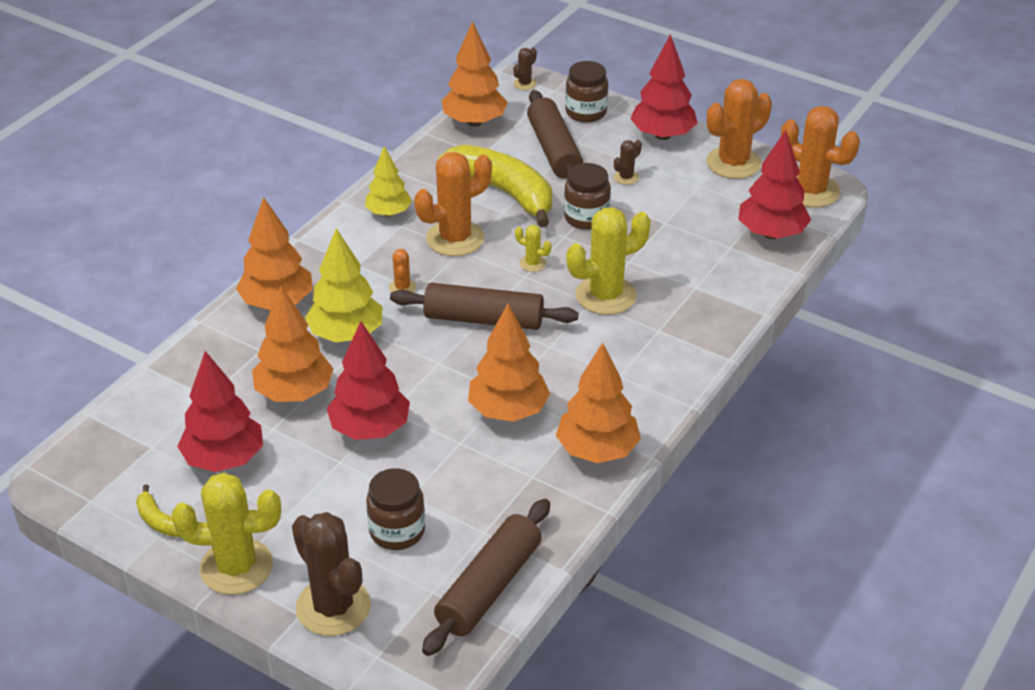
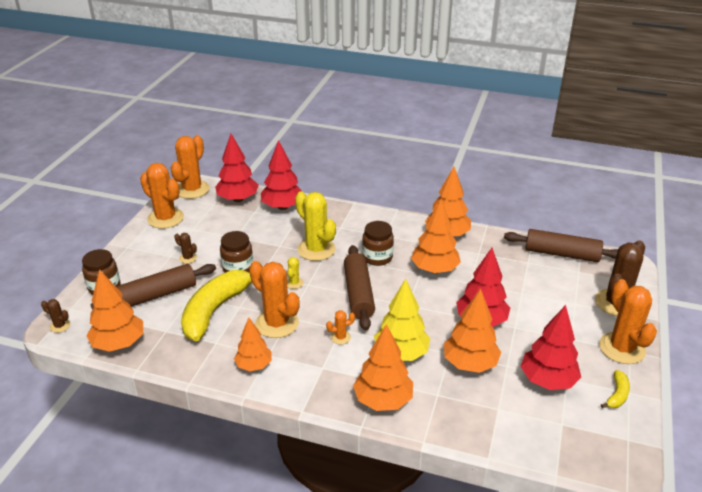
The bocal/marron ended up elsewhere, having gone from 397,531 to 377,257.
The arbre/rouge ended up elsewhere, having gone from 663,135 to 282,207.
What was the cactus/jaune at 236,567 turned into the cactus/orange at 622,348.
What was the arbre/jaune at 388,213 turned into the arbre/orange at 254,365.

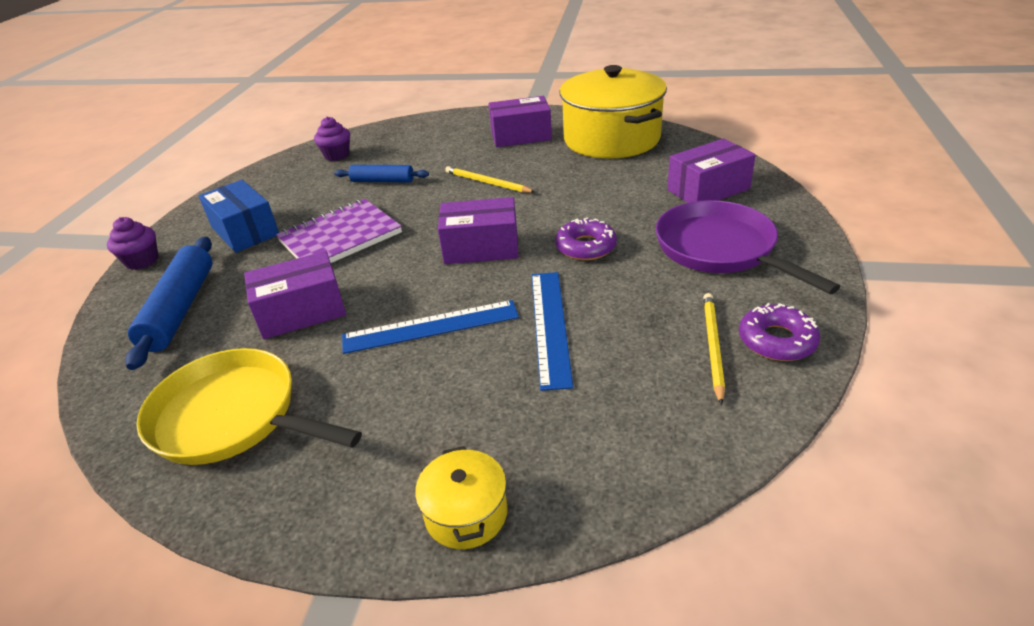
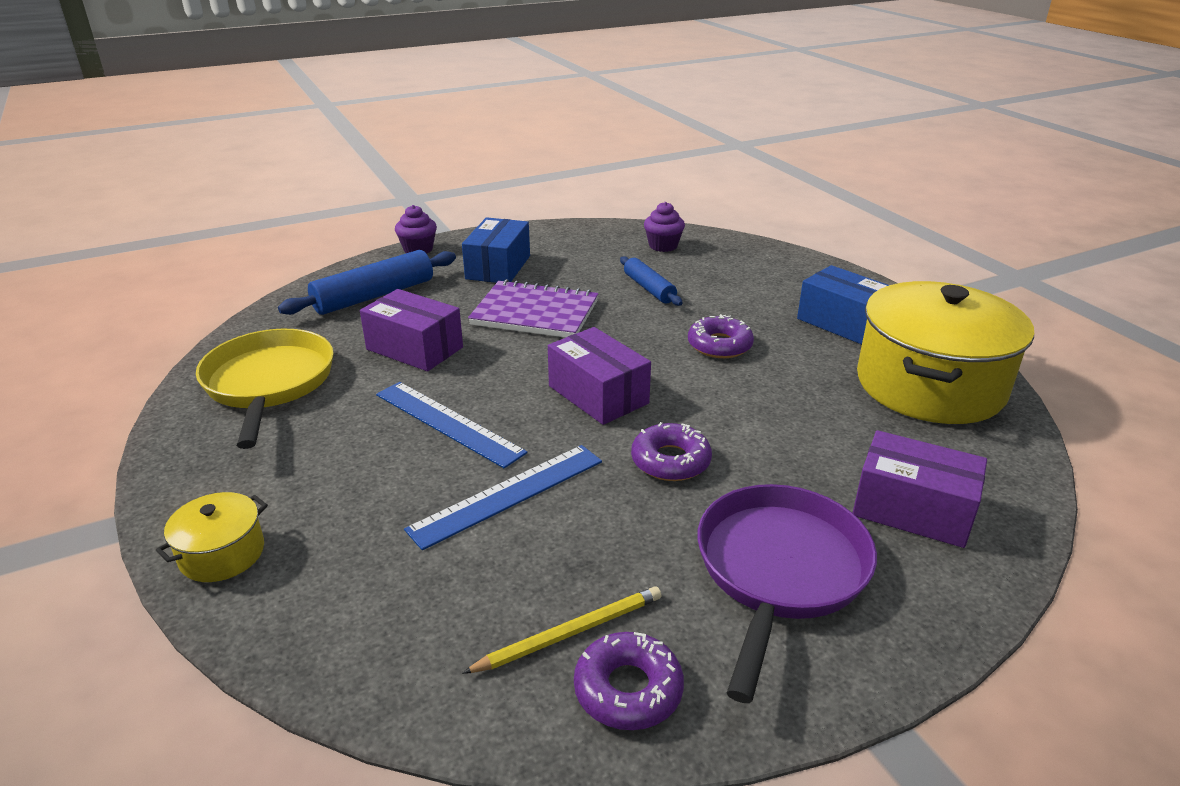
Where the crayon/jaune stood at 487,183, the beignet/violet came to stand at 719,345.
What was the boîte/violet at 521,136 turned into the boîte/bleu at 843,323.

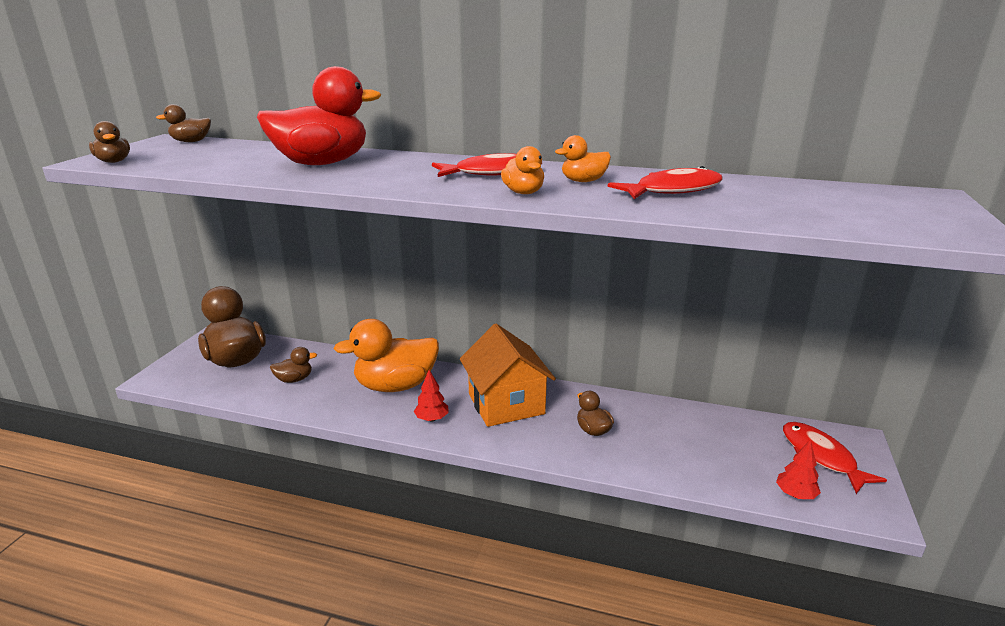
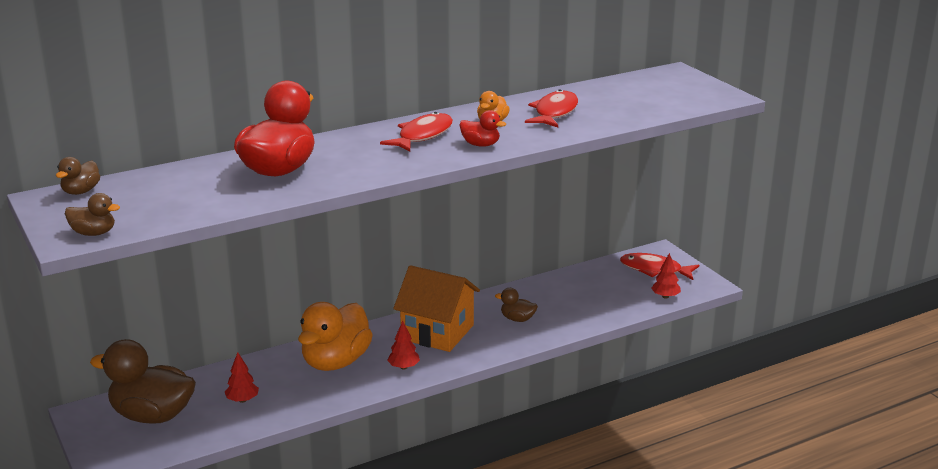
Where the canard/marron stood at 294,379, the arbre/rouge came to stand at 242,400.
What was the canard/orange at 523,193 turned into the canard/rouge at 480,145.

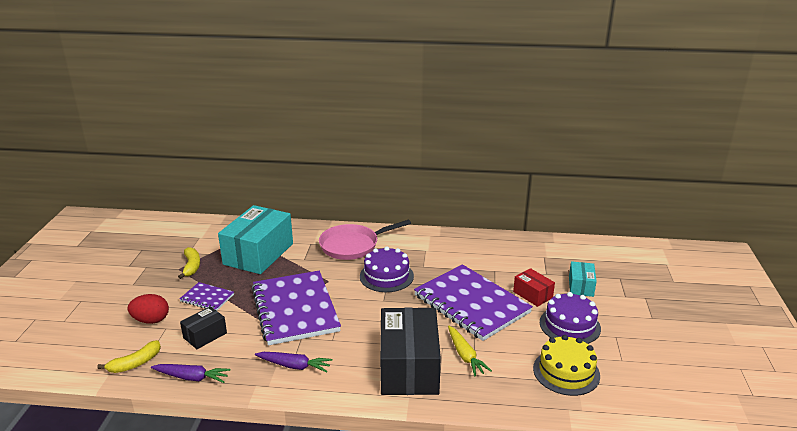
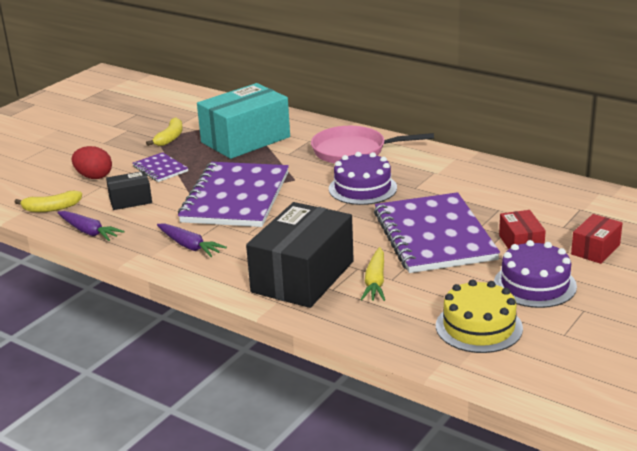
What was the boîte/turquoise at 581,286 turned into the boîte/rouge at 595,249.

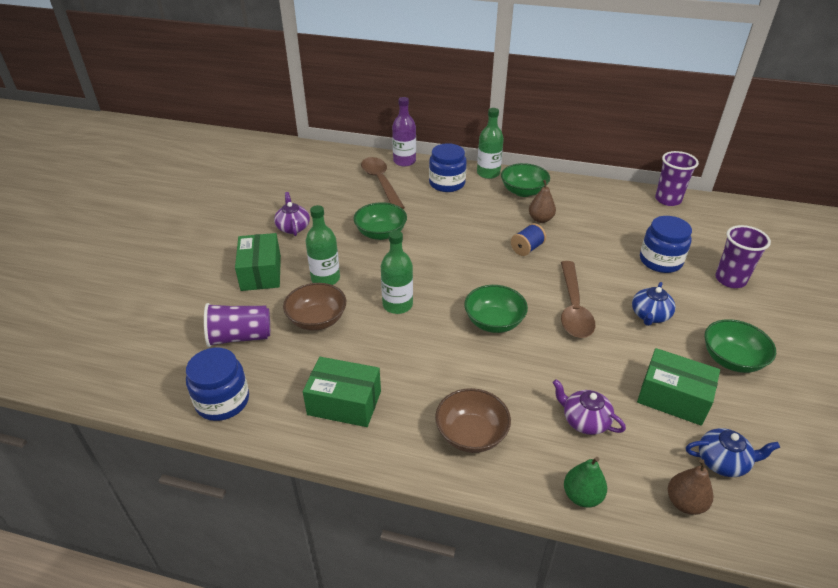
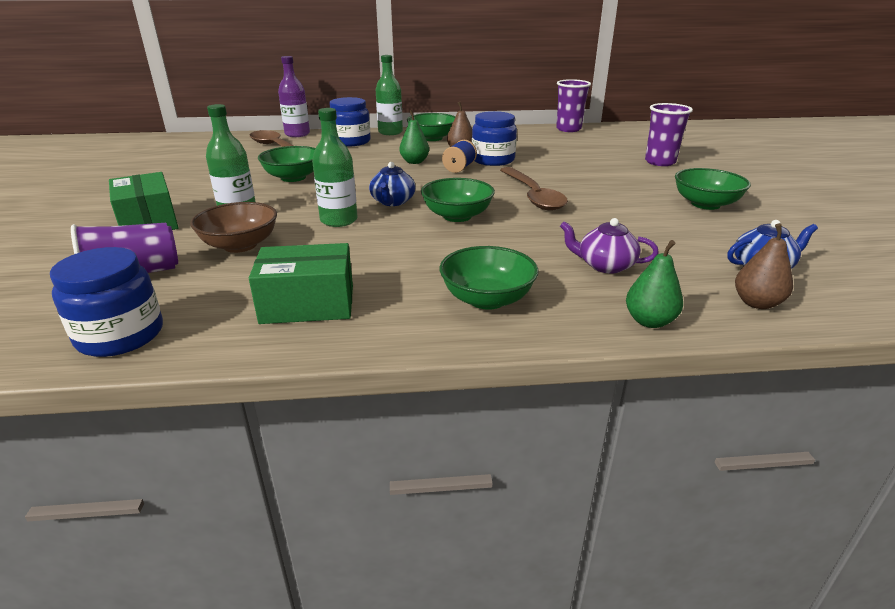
The second view lost the théière/violet at 293,227.
The second view lost the boîte/vert at 673,397.
The second view gained the poire/vert at 414,162.
The théière/bleu ended up elsewhere, having gone from 650,315 to 392,202.
The bocal/bleu ended up elsewhere, having gone from 660,261 to 493,160.
What was the bol/marron at 471,434 turned into the bol/vert at 487,299.

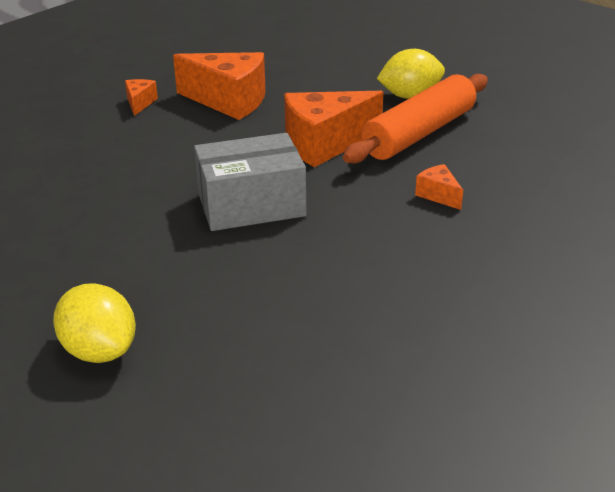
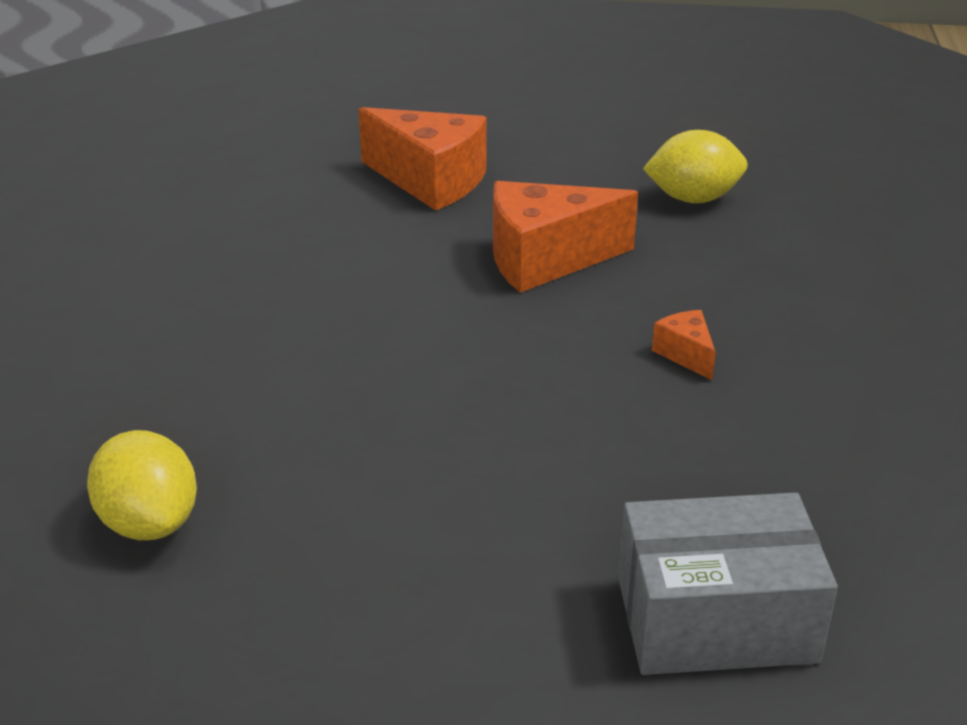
The second view lost the fromage/orange at 140,103.
The second view lost the rouleau à pâtisserie/orange at 419,133.
The boîte/gris ended up elsewhere, having gone from 251,205 to 716,619.

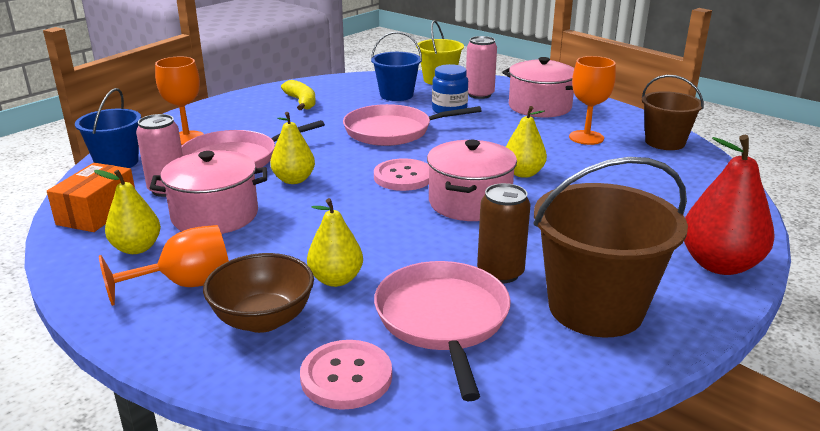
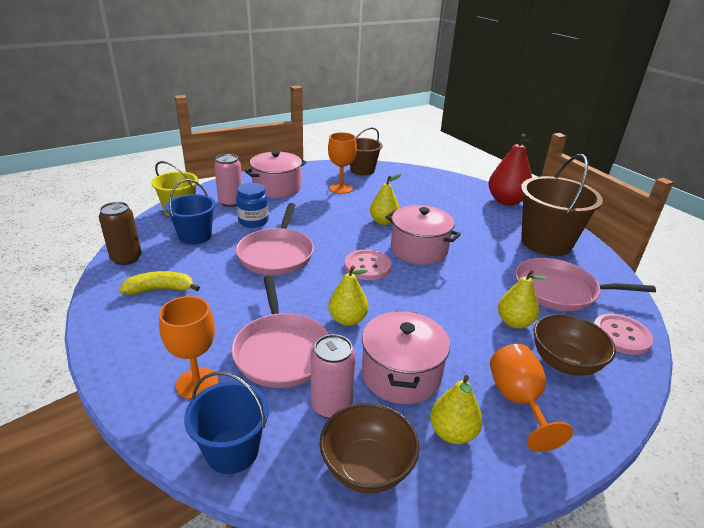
The canette/marron ended up elsewhere, having gone from 500,273 to 126,258.
Where the boîte/orange stood at 97,213, the bol/marron came to stand at 367,467.

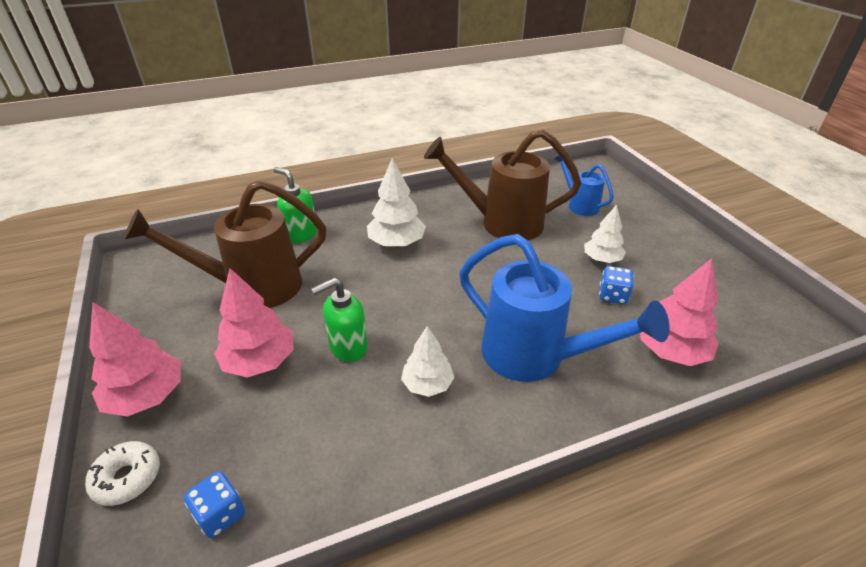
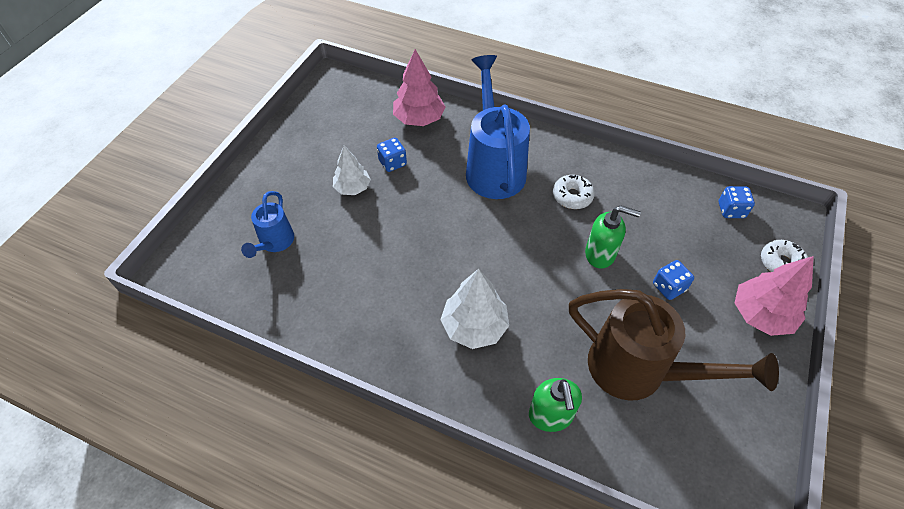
The second view lost the arrosoir/marron at 502,223.
Where the arbre/rose stood at 260,361, the dé/bleu came to stand at 668,287.
Where the arbre/blanc stood at 427,384, the beignet/blanc came to stand at 572,196.

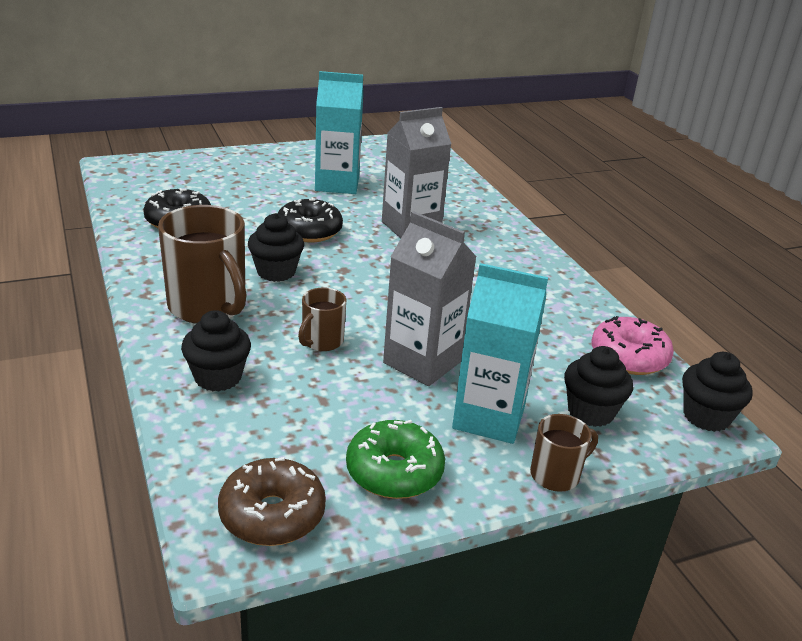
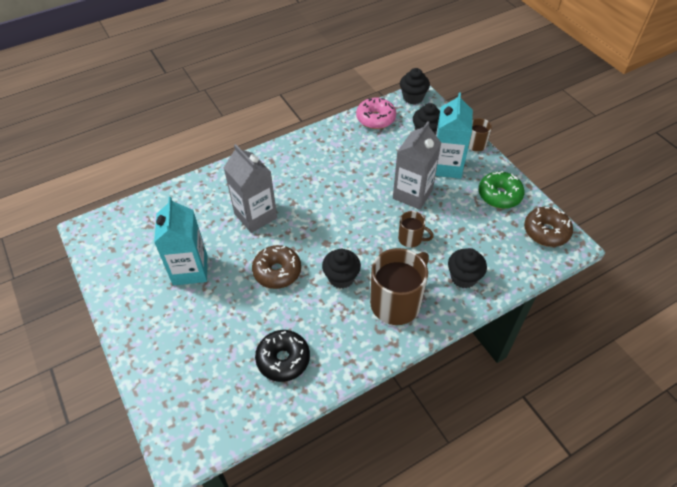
What was the beignet/noir at 309,231 turned into the beignet/marron at 277,271.

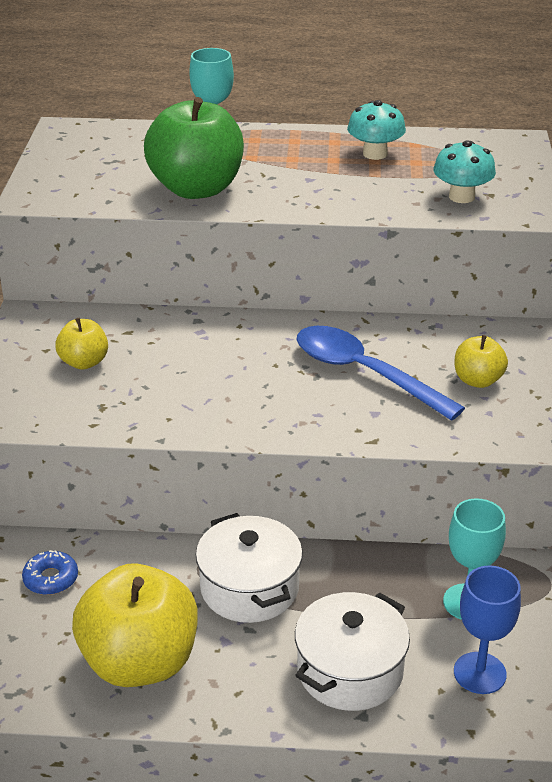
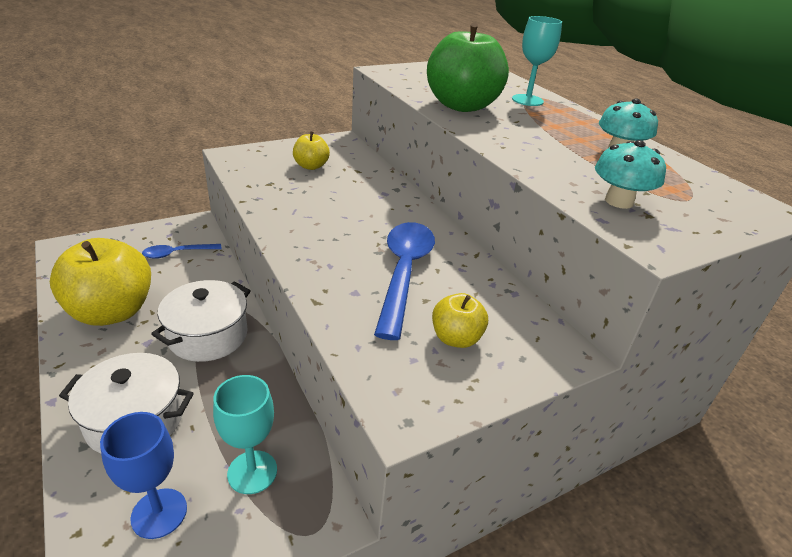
Where the beignet/bleu stood at 51,579, the cuillère/bleu came to stand at 177,253.

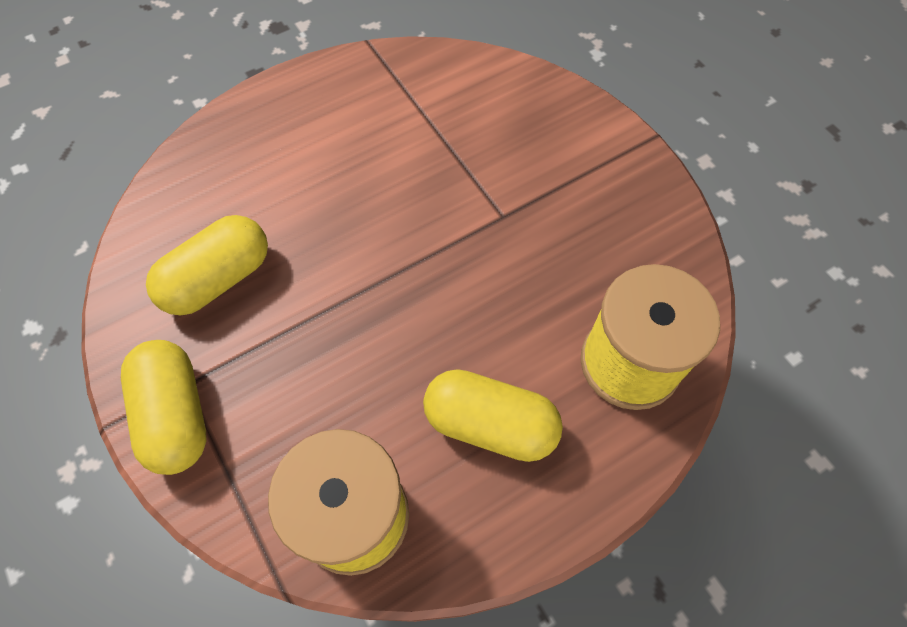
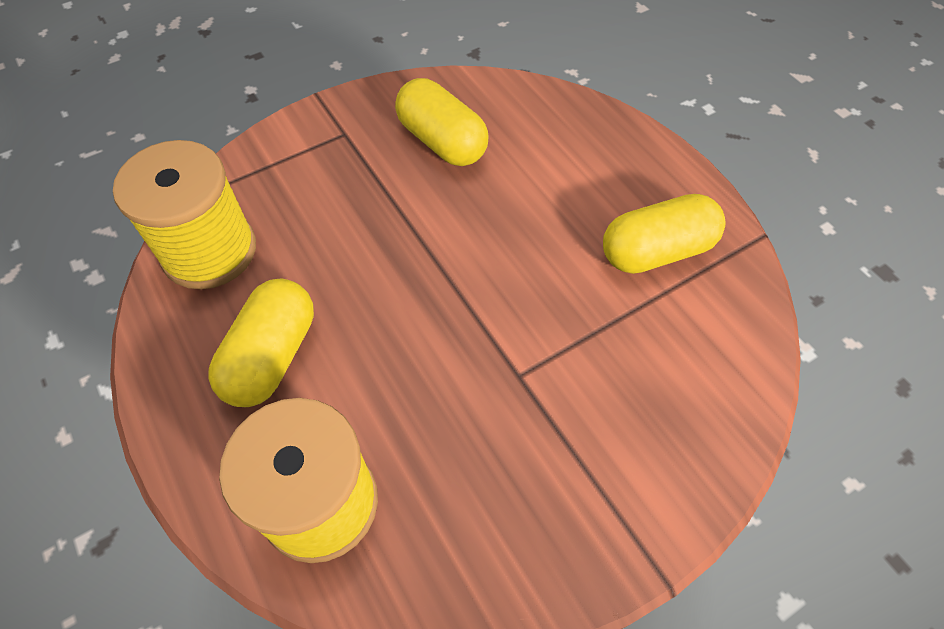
The gélule/jaune ended up elsewhere, having gone from 176,415 to 656,251.

